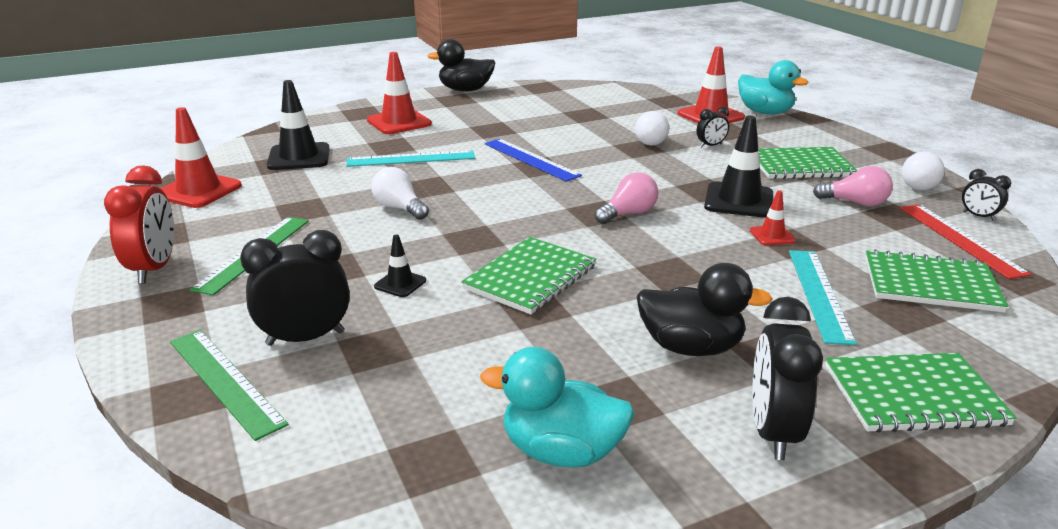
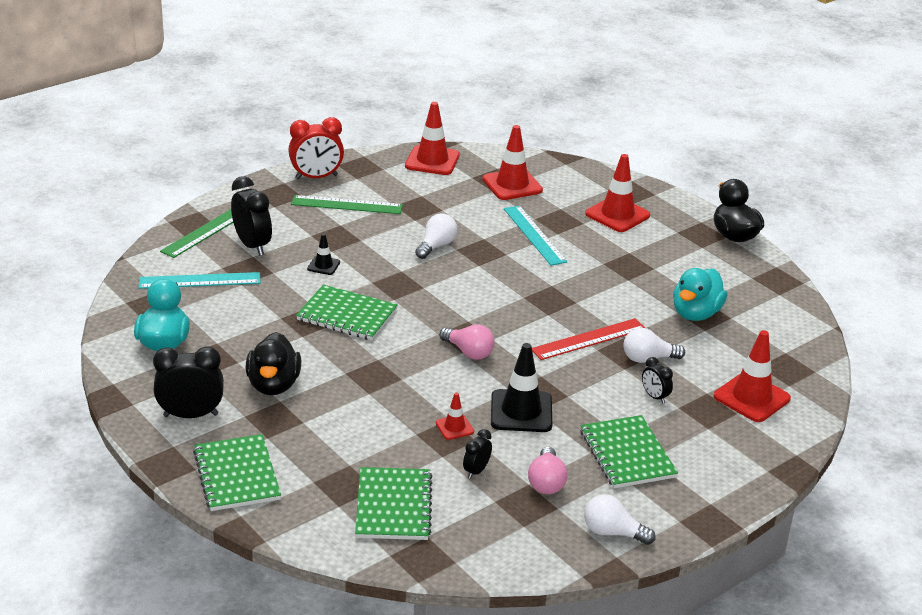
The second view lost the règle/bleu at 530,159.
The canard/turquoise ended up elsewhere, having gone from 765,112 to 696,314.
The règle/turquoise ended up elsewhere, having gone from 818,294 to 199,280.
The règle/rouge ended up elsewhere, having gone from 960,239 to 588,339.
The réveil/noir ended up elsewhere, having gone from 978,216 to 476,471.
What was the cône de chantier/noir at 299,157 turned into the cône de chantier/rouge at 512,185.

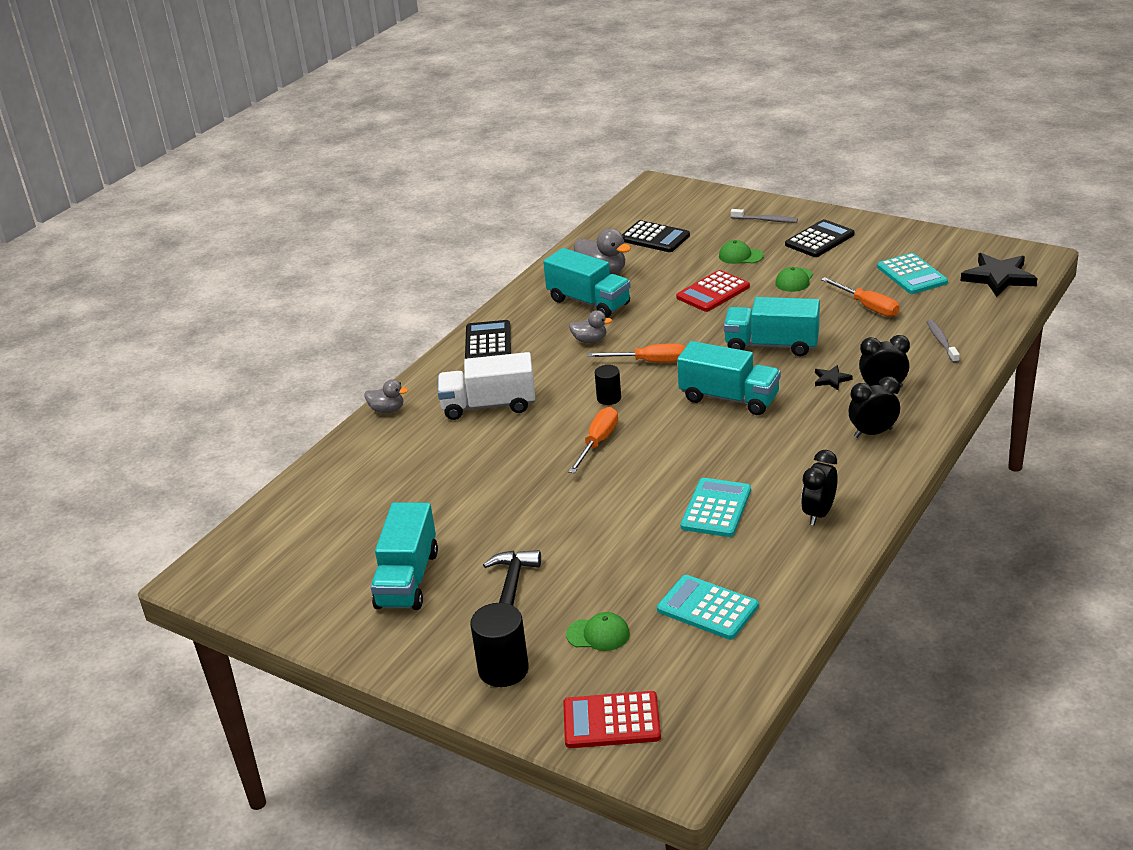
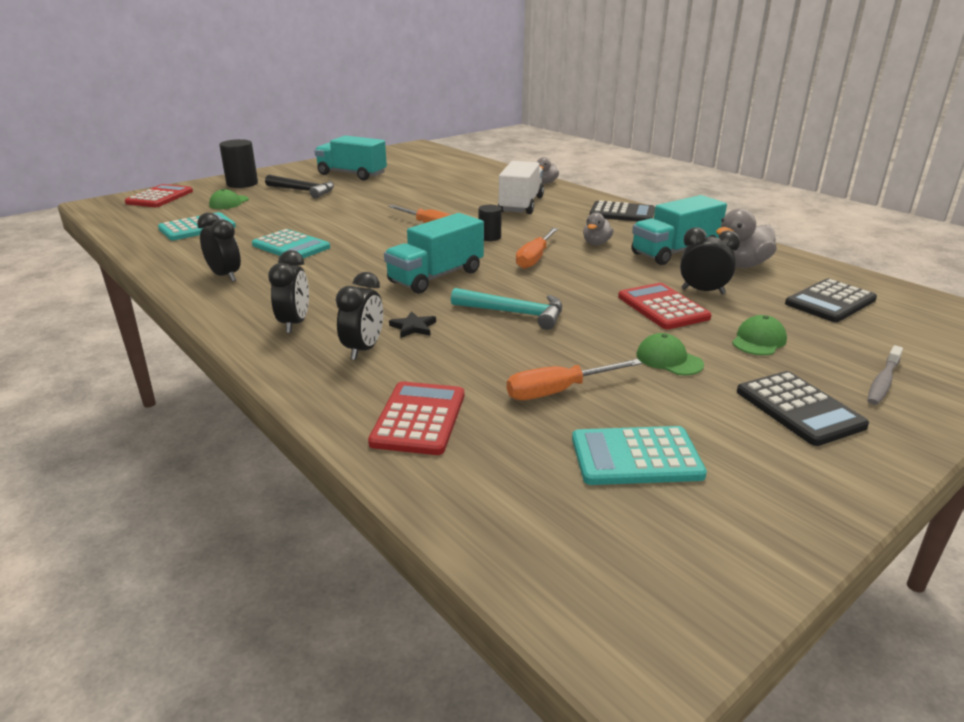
The second view lost the étoile/noir at 998,277.
The second view gained the réveil/noir at 703,291.
Where the camion/turquoise stood at 771,345, the marteau/turquoise came to stand at 514,313.
Where the brosse à dents/gris stood at 941,341, the calculatrice/rouge came to stand at 419,419.

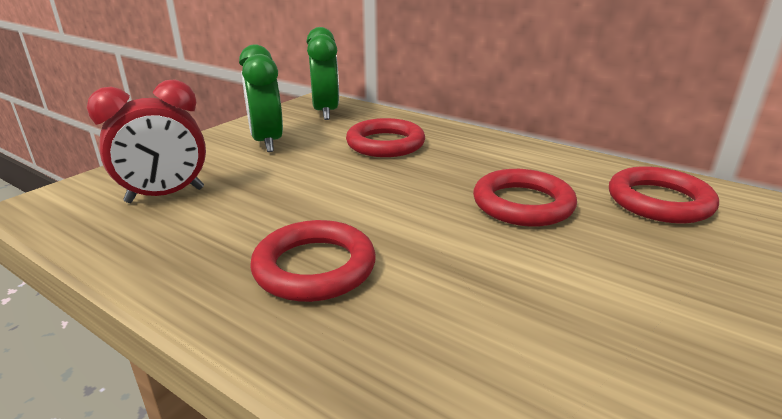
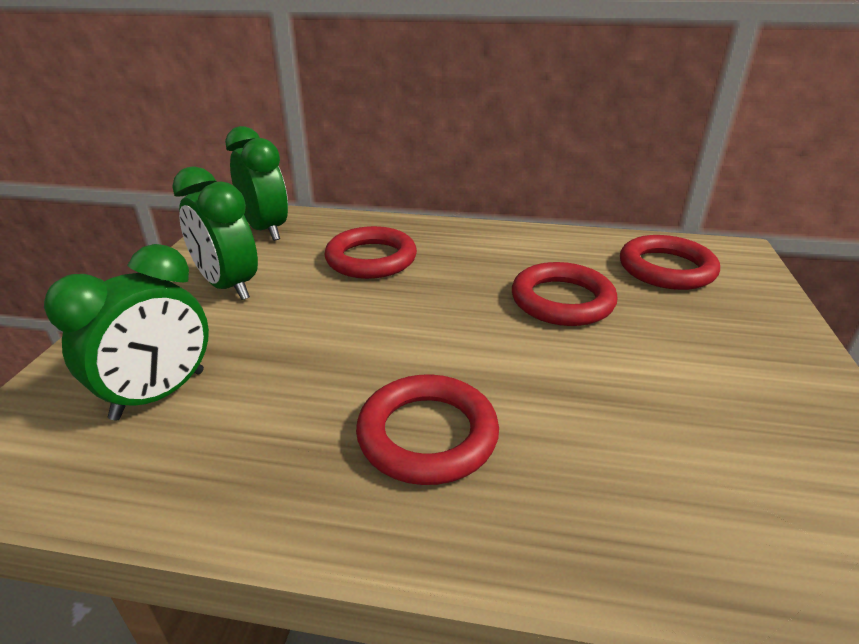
What was the réveil/rouge at 165,195 turned into the réveil/vert at 159,395.

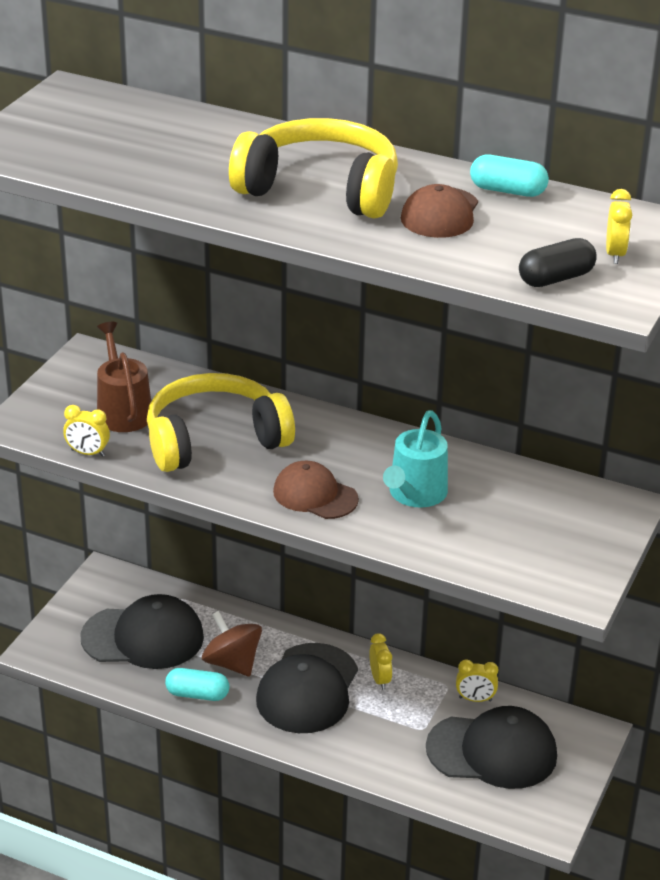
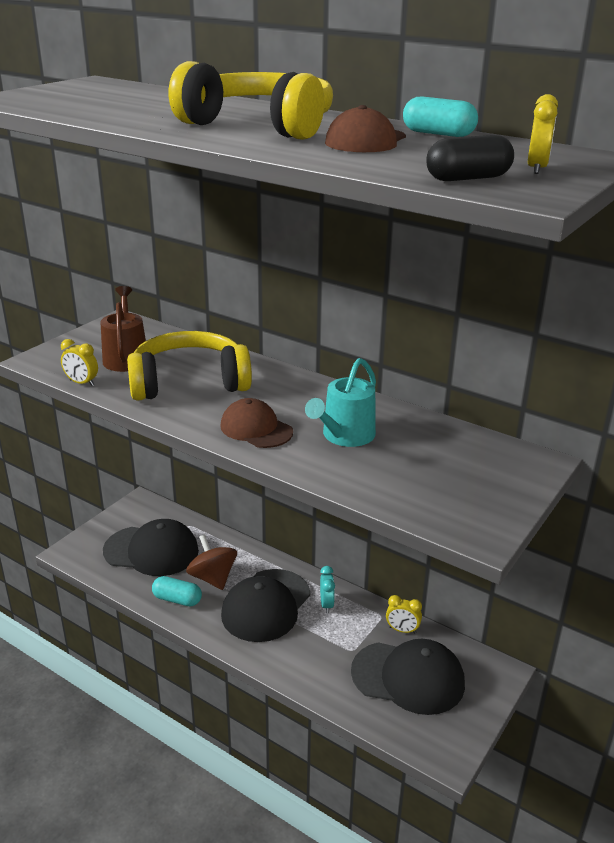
What was the réveil/jaune at 380,679 turned into the réveil/turquoise at 326,604.

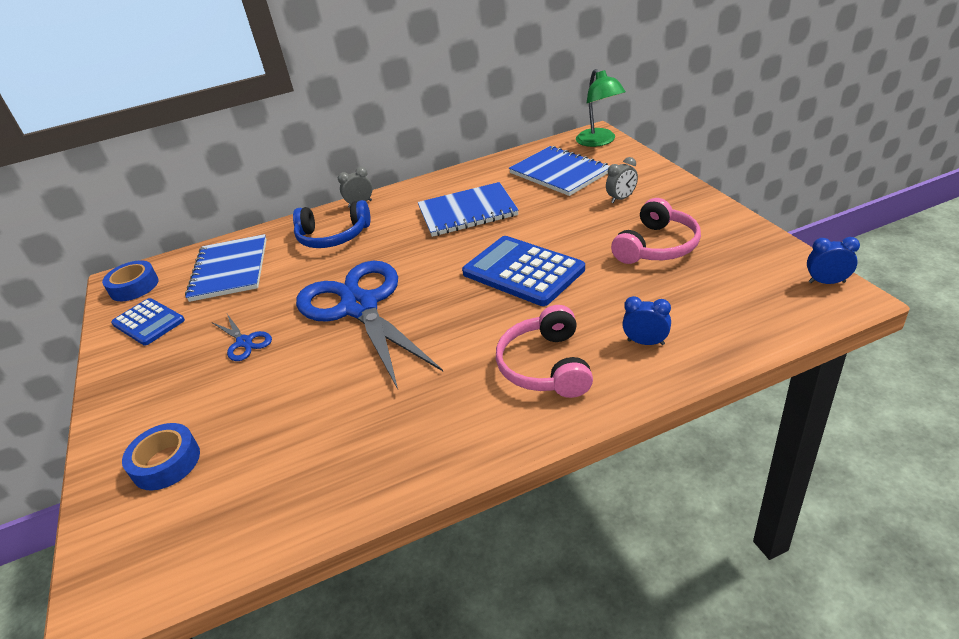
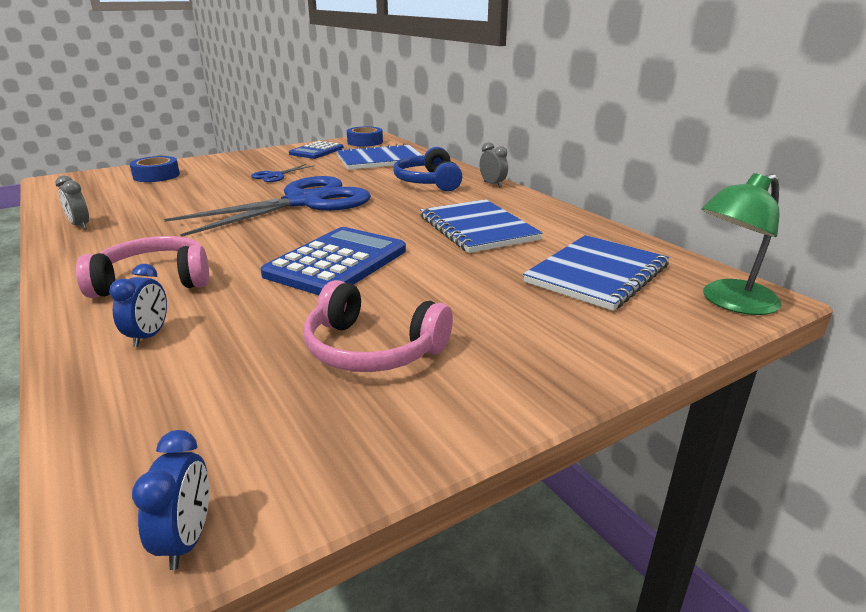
The réveil/gris ended up elsewhere, having gone from 621,198 to 80,225.

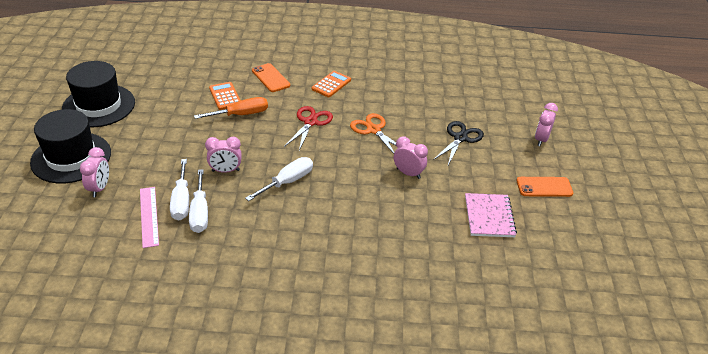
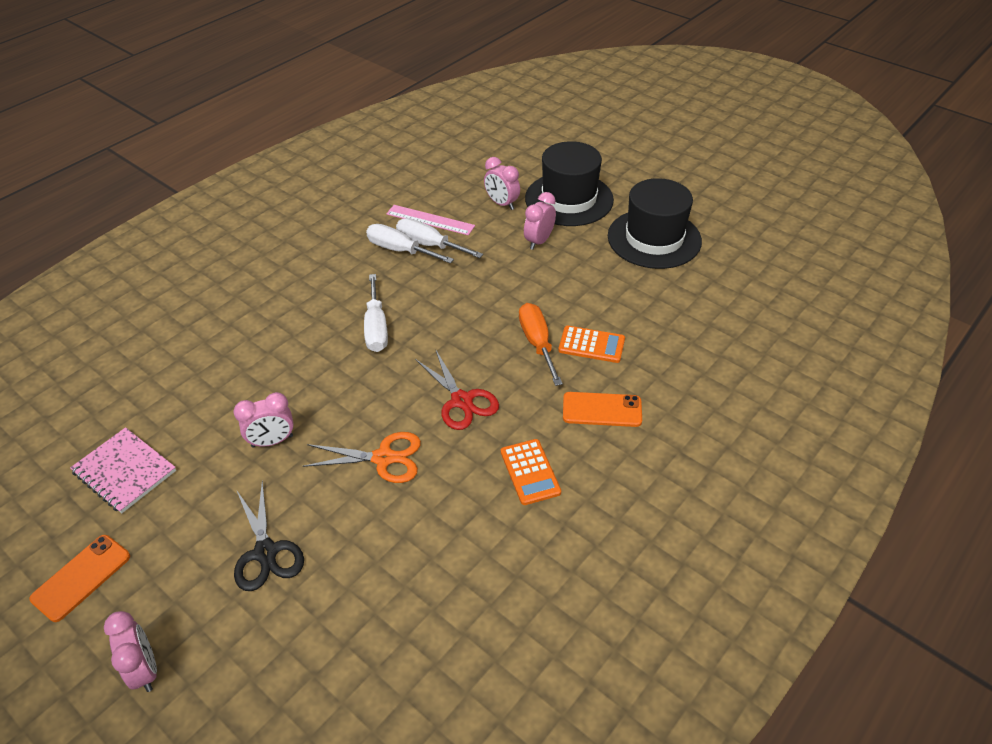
The réveil/rose ended up elsewhere, having gone from 225,170 to 539,241.
The tournevis/orange at 241,114 ended up facing another way, 150 degrees clockwise from before.

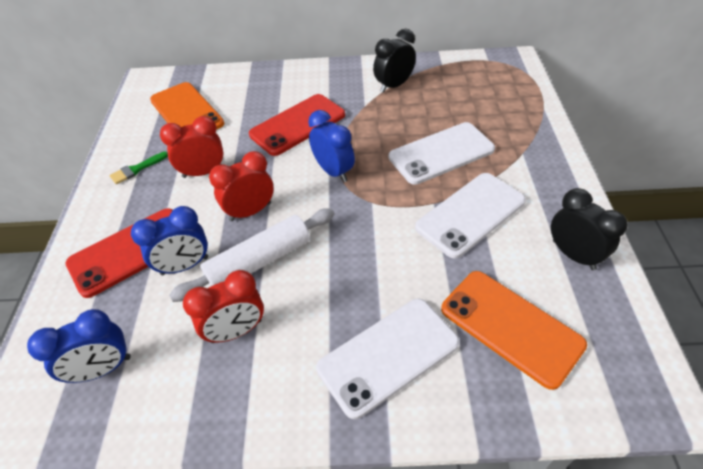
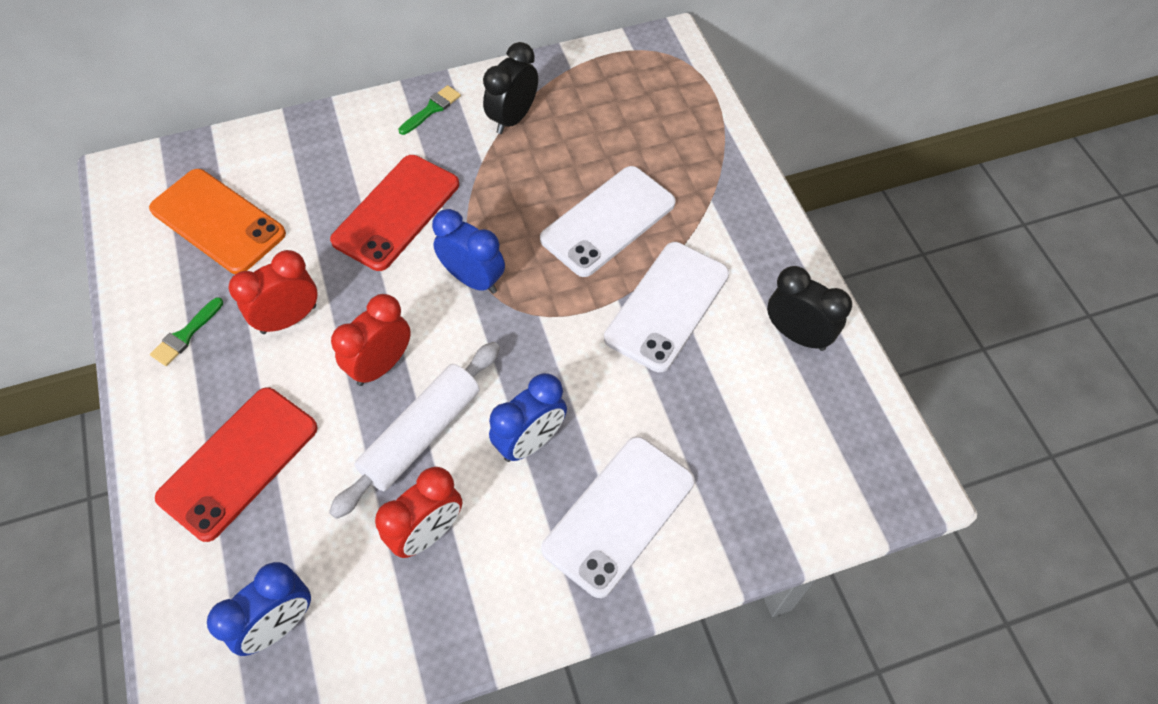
The second view lost the téléphone/orange at 510,327.
The second view gained the pinceau/vert at 432,109.
The réveil/bleu ended up elsewhere, having gone from 185,266 to 530,441.

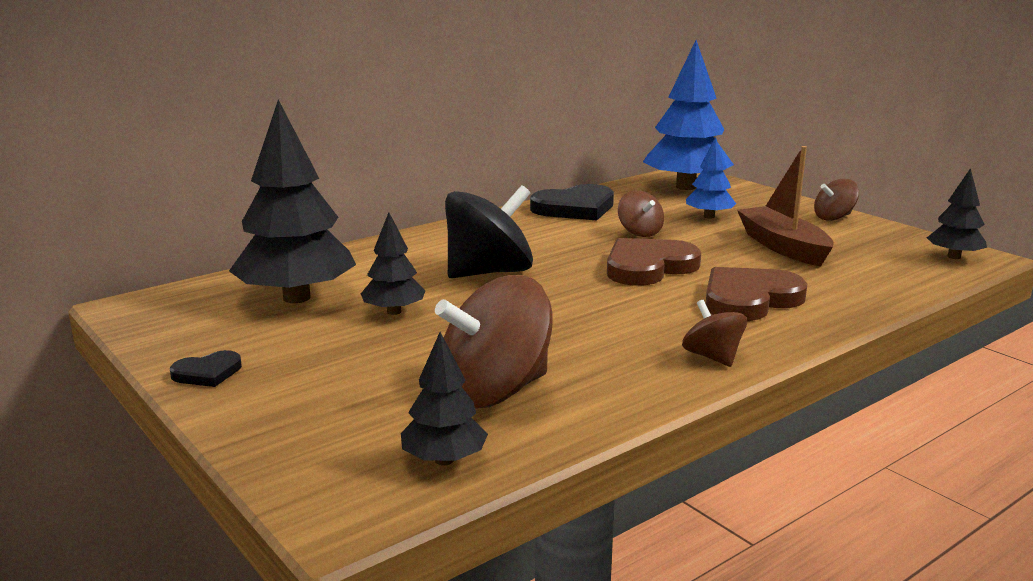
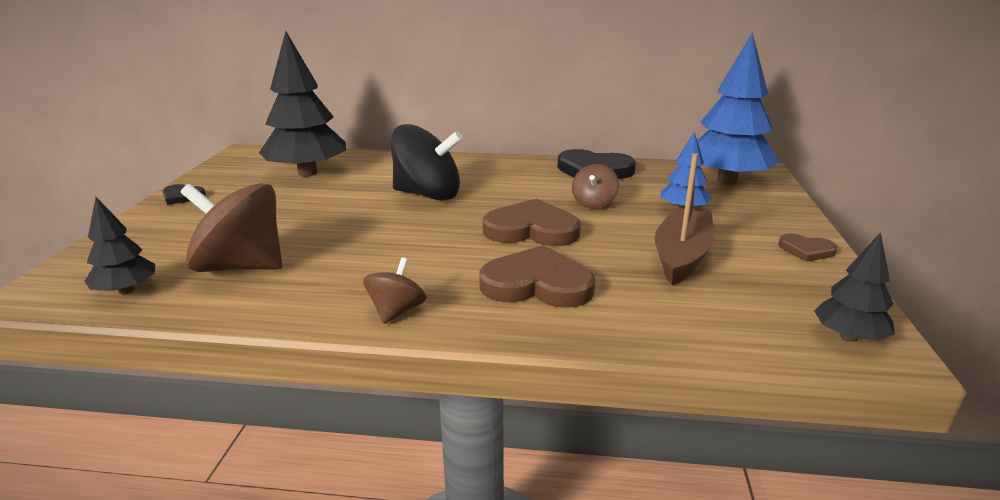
The second view lost the arbre/noir at 394,312.
Where the toupie/marron stood at 834,217, the cœur/marron came to stand at 806,250.

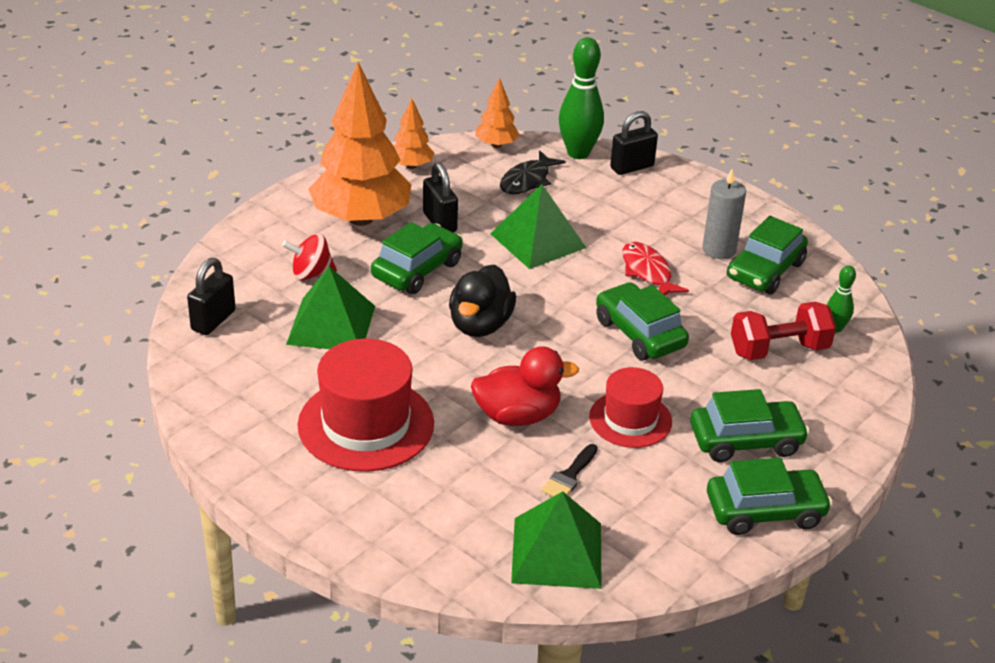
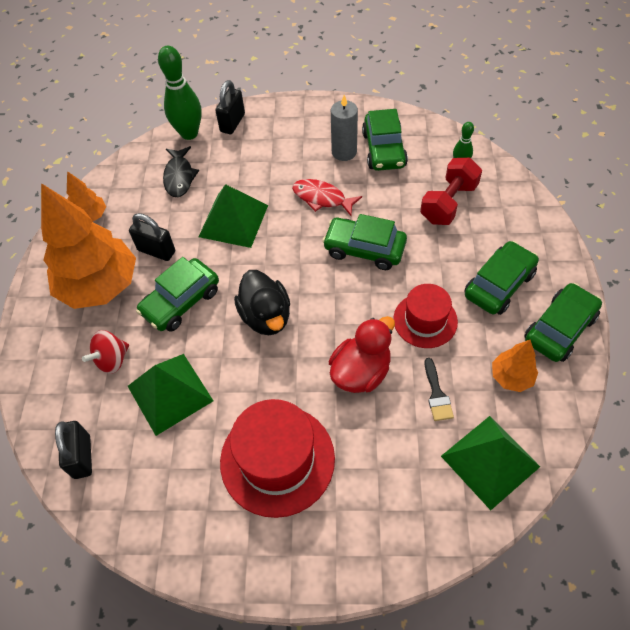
The arbre/orange ended up elsewhere, having gone from 496,145 to 511,377.
The voiture/vert at 417,270 ended up facing another way, 135 degrees counterclockwise from before.

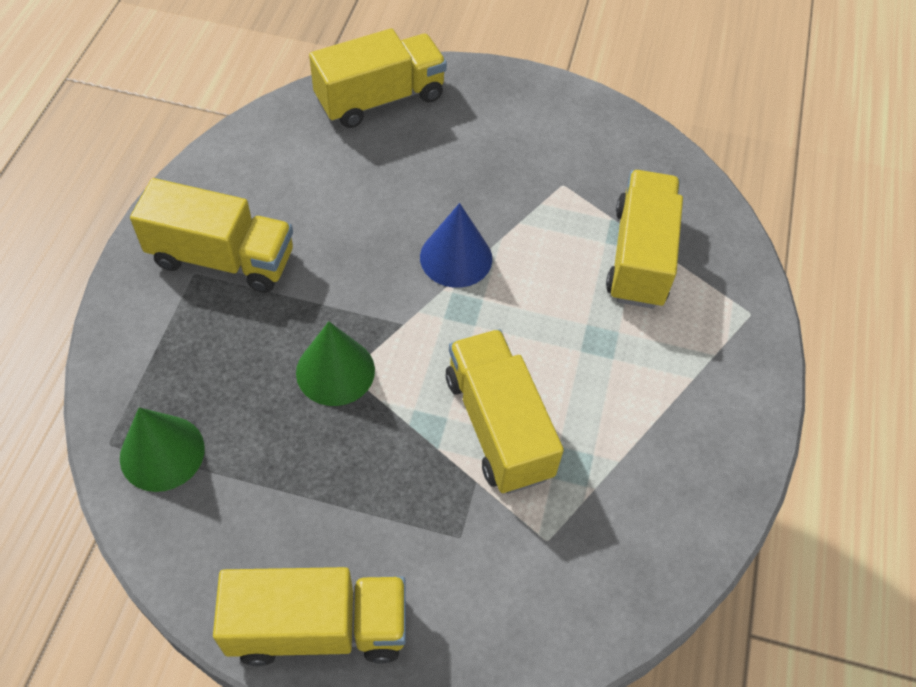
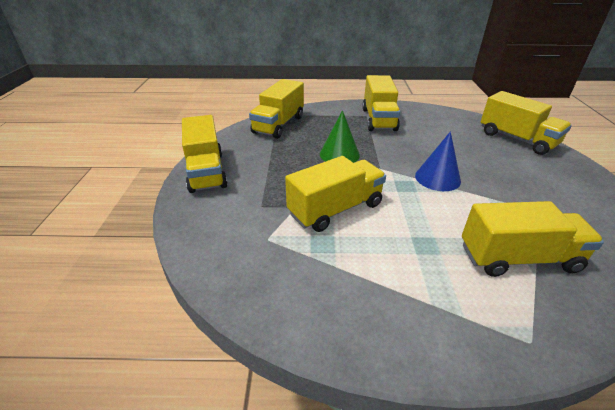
Where the cône/vert stood at 162,453, the camion/jaune came to stand at 278,124.

